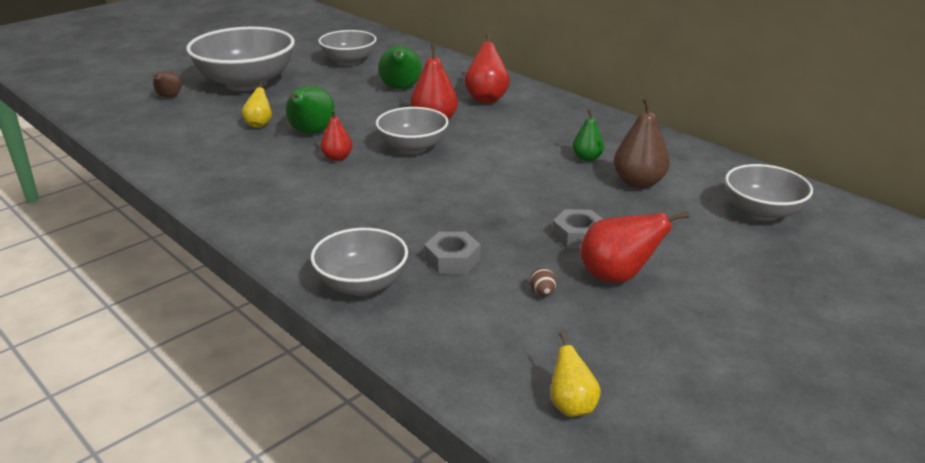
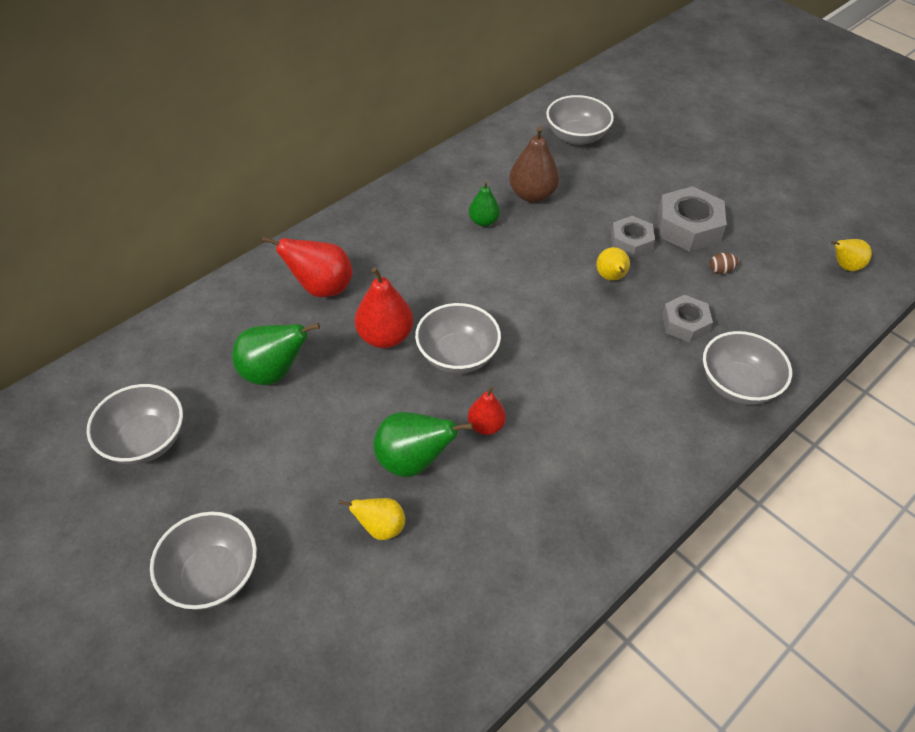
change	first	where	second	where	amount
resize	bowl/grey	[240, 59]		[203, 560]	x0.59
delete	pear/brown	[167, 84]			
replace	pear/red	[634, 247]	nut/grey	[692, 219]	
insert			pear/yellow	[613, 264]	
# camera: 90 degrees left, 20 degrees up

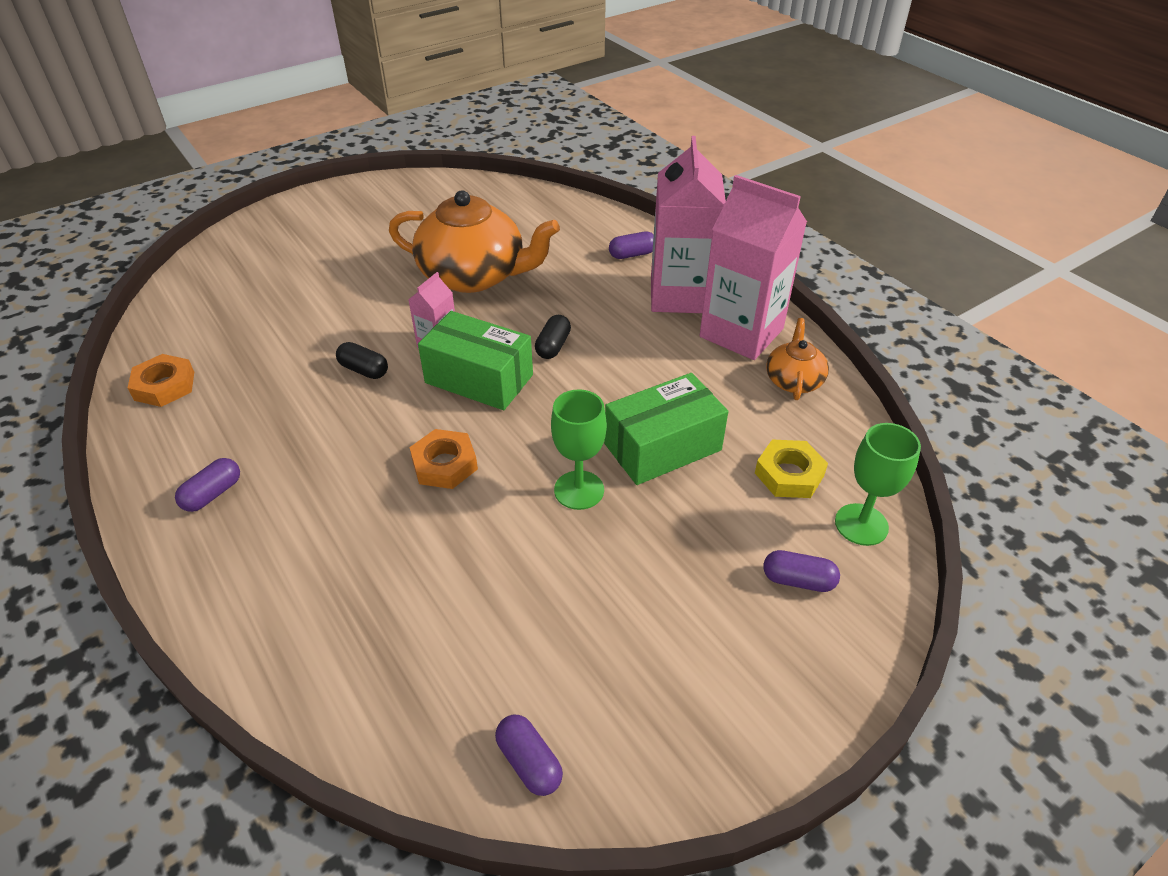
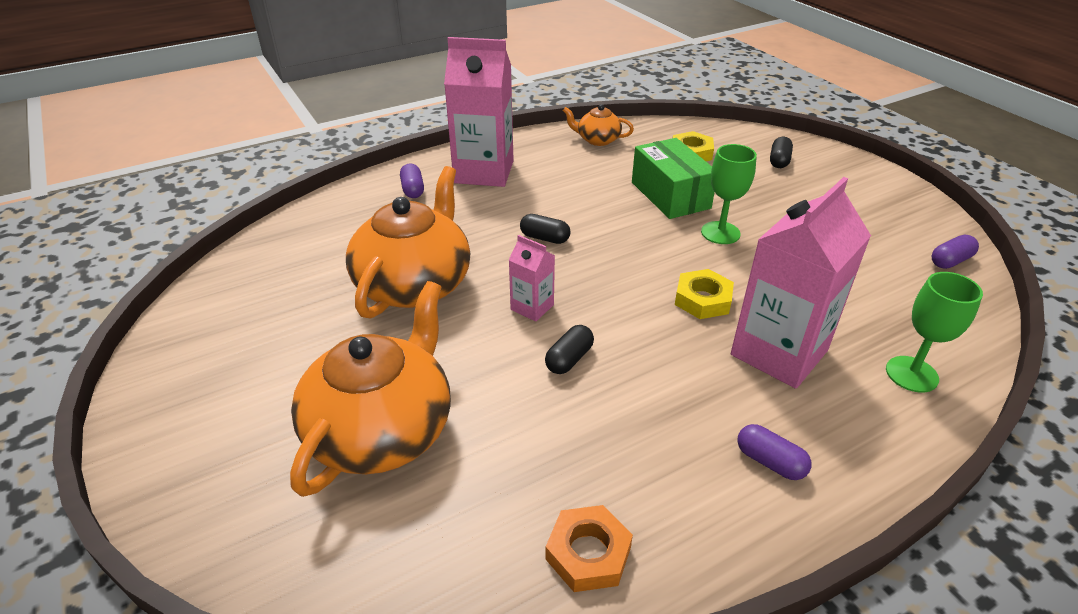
change	first	where	second	where	amount
move	carton/pink	[753, 267]		[801, 283]	
delete	box/green	[475, 360]			
move	goblet/green	[878, 484]		[934, 332]	
recolor	nut/orange	[443, 459]	nut/yellow	[704, 294]	
recolor	capsule/purple	[801, 571]	capsule/black	[781, 152]	
insert			teapot/orange	[370, 389]	
# camera: 85 degrees left, 5 degrees down

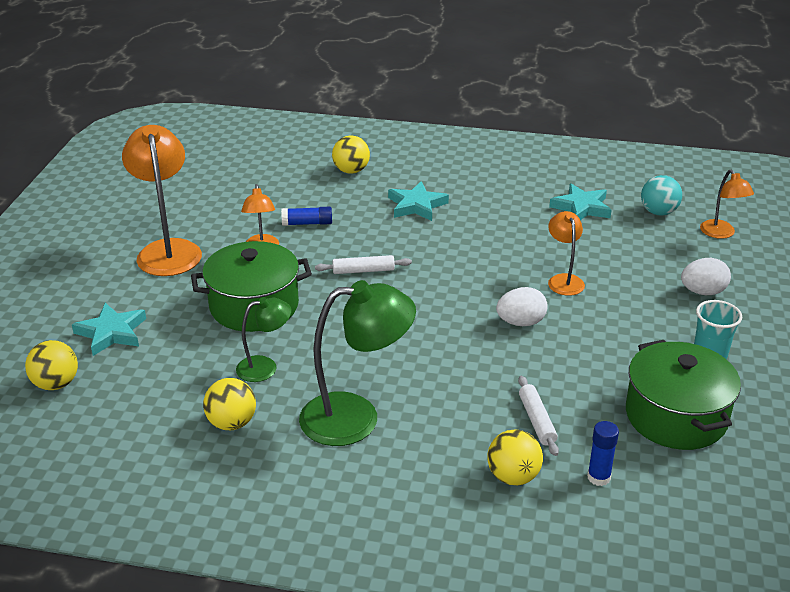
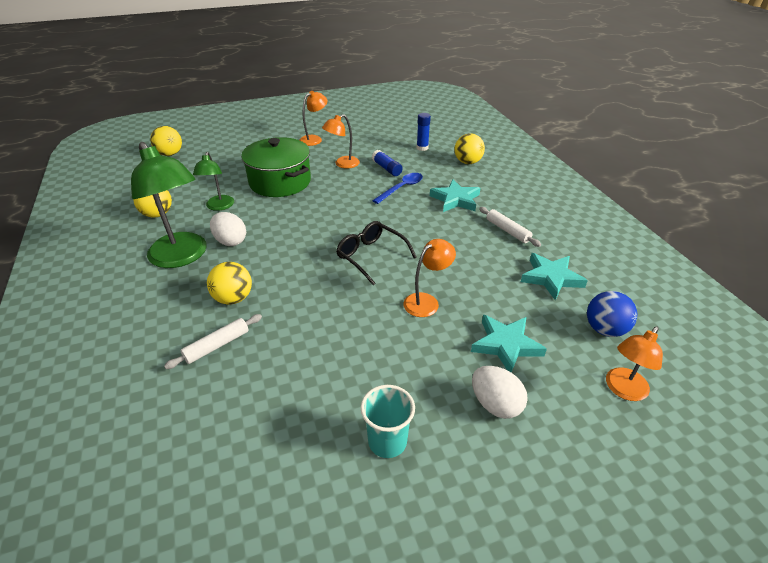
change	first	where	second	where	amount
resize	lamp/orange	[162, 200]		[313, 118]	x0.55
recolor	ball/turquoise	[661, 195]	ball/blue	[612, 314]	
move	rolling pin/white	[363, 264]		[510, 227]	
move	egg/white	[522, 306]		[228, 229]	
rotate	lamp/green	[264, 339]		[213, 181]	45 degrees clockwise
move	star/turquoise	[109, 329]		[509, 344]	
delete	pot/green	[683, 395]			
move	glue stick/blue	[603, 453]		[424, 132]	
move	ball/yellow	[515, 457]		[229, 283]	
insert			spoon/blue	[397, 188]	
insert			glasses/black	[376, 253]	
# camera: 60 degrees right, 5 degrees up

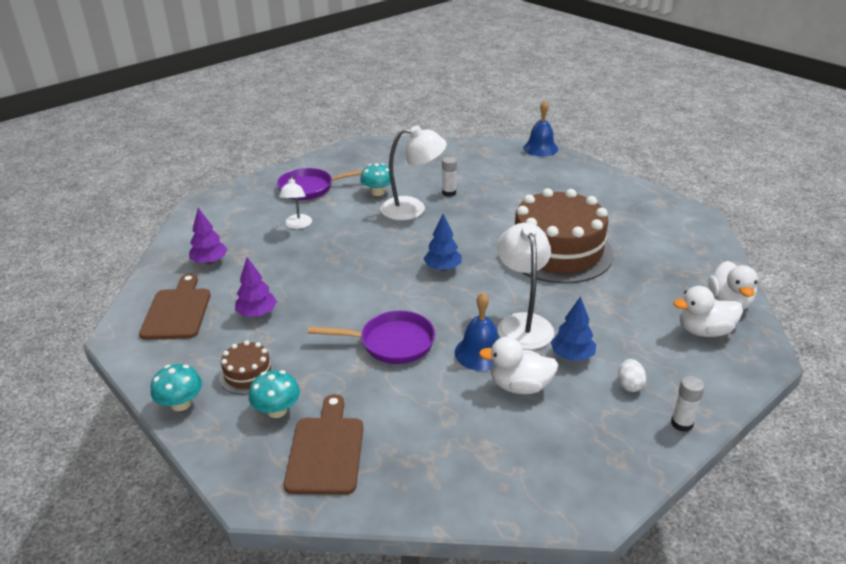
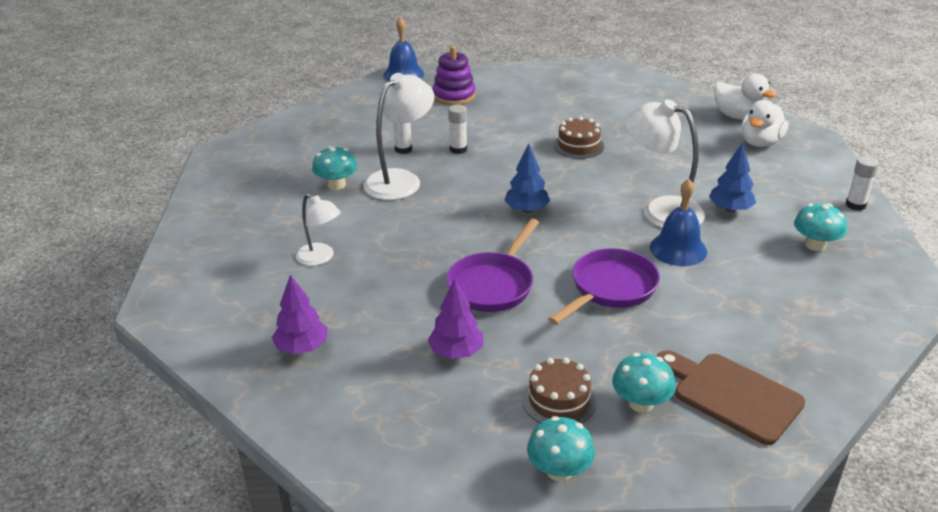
change	first	where	second	where	amount
move	pan/purple	[320, 184]		[492, 265]	
resize	cake/brown	[563, 235]		[578, 137]	x0.43
delete	cutting board/brown	[175, 306]			
delete	duck/white	[518, 365]			
delete	egg/white	[632, 375]			
insert			stacking toy/purple	[454, 75]	
insert			glue stick/white	[457, 129]	
insert			mushroom/turquoise	[820, 227]	
# camera: 50 degrees left, 0 degrees up

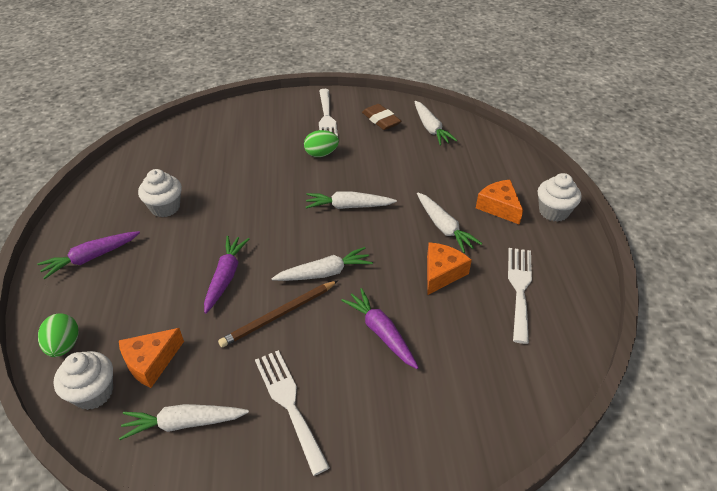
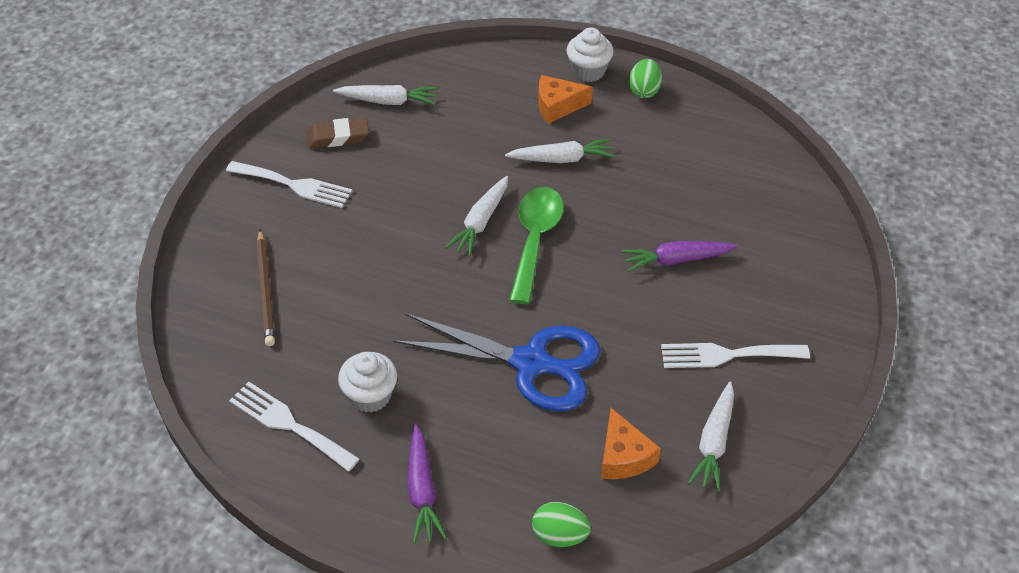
change	first	where	second	where	amount
move	egg/green	[321, 143]		[645, 78]	
replace	carrot/purple	[226, 275]	scissors/blue	[497, 362]	
delete	cheese/orange	[449, 268]			
delete	carrot/white	[322, 264]			
move	fork/white	[520, 296]		[294, 426]	
move	pencil/brown	[278, 314]		[266, 287]	
delete	cupcake/white	[83, 380]			
insert			spoon/green	[536, 245]	
# camera: 65 degrees left, 5 degrees up

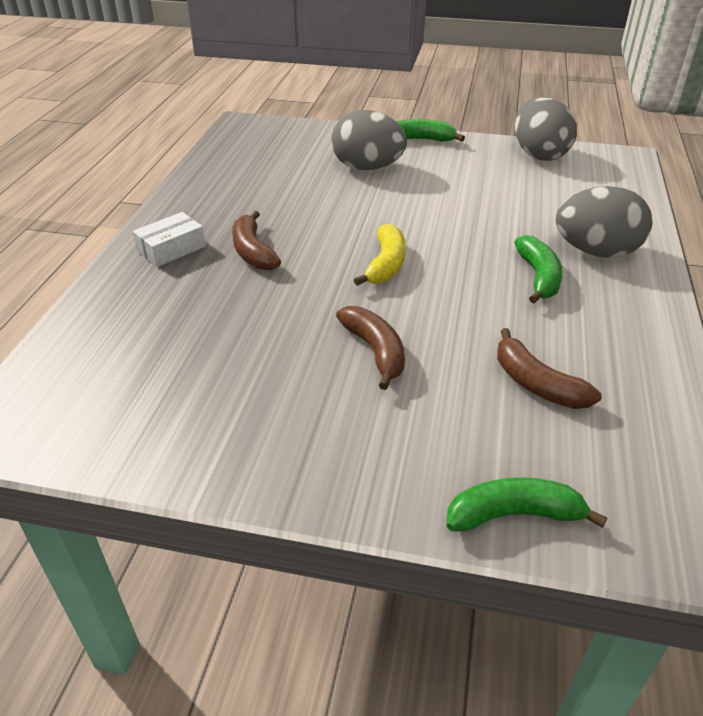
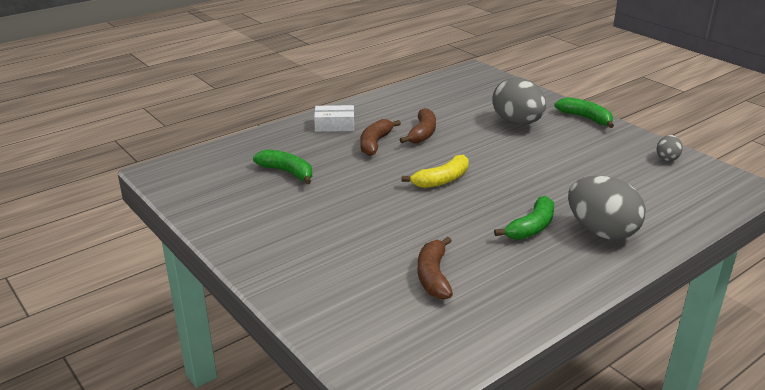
change	first	where	second	where	amount
resize	egg/grey	[546, 129]		[670, 148]	x0.48
move	banana/brown	[370, 348]		[418, 126]	
move	banana/green	[527, 504]		[282, 167]	
# camera: 40 degrees right, 10 degrees down

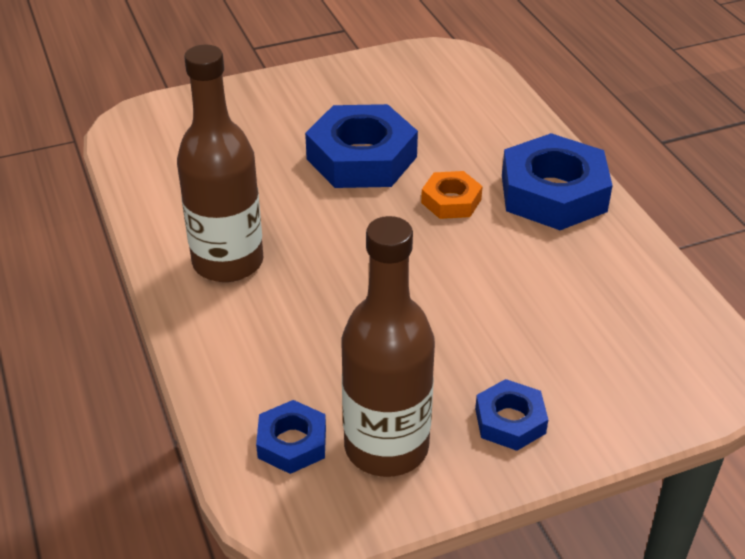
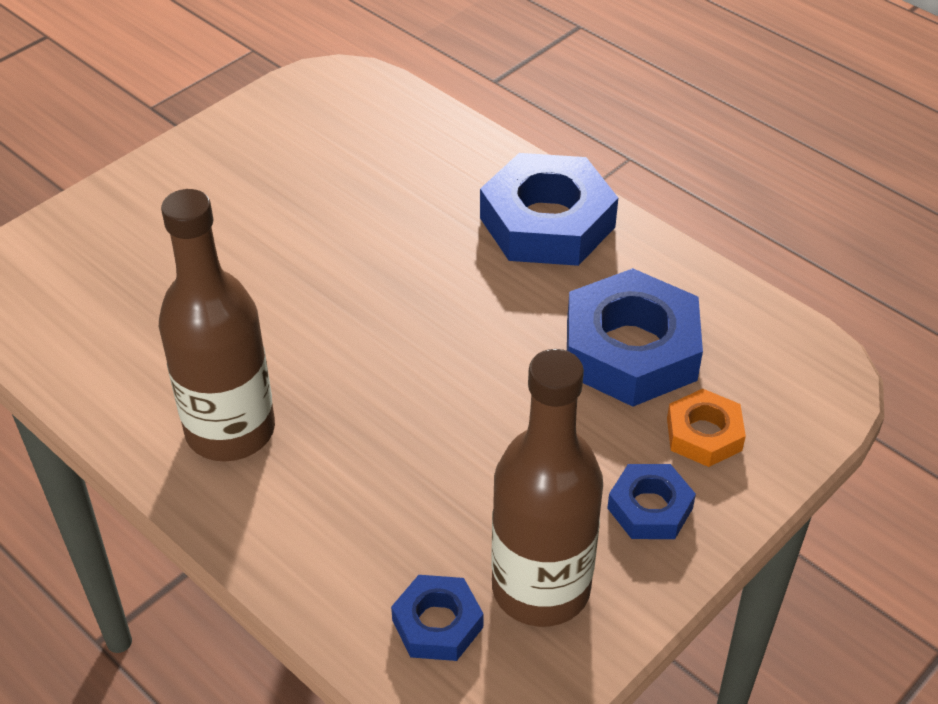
change	first	where	second	where	amount
move	nut/blue	[361, 146]		[635, 337]	
move	nut/orange	[452, 195]		[706, 428]	
# camera: 25 degrees left, 5 degrees up

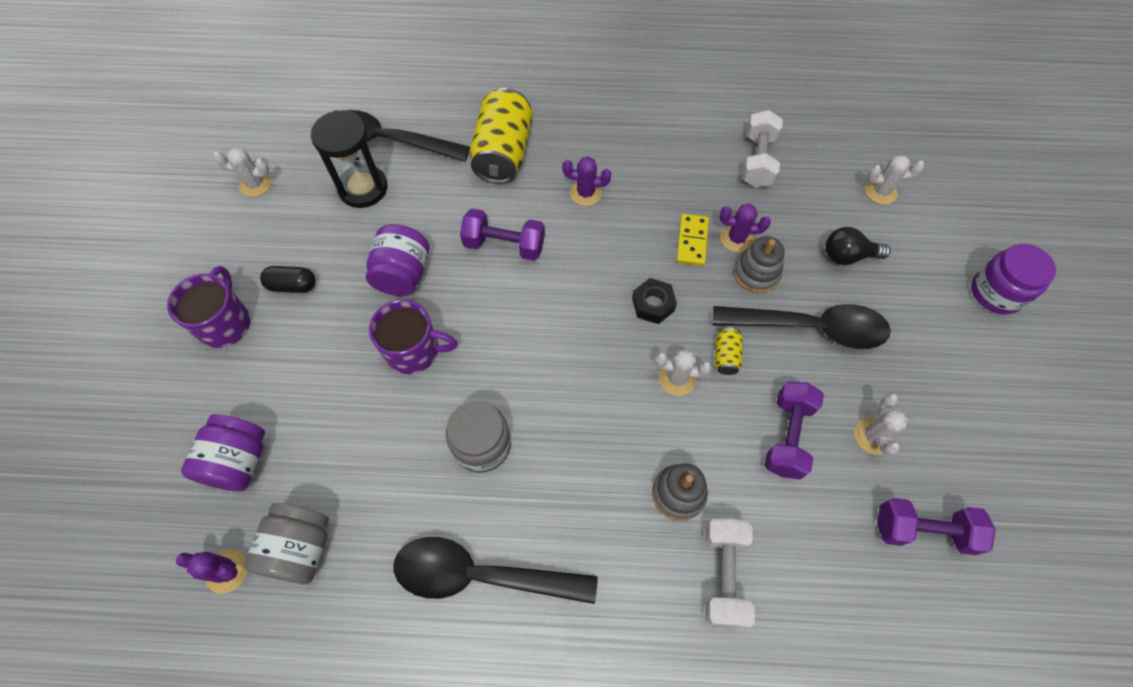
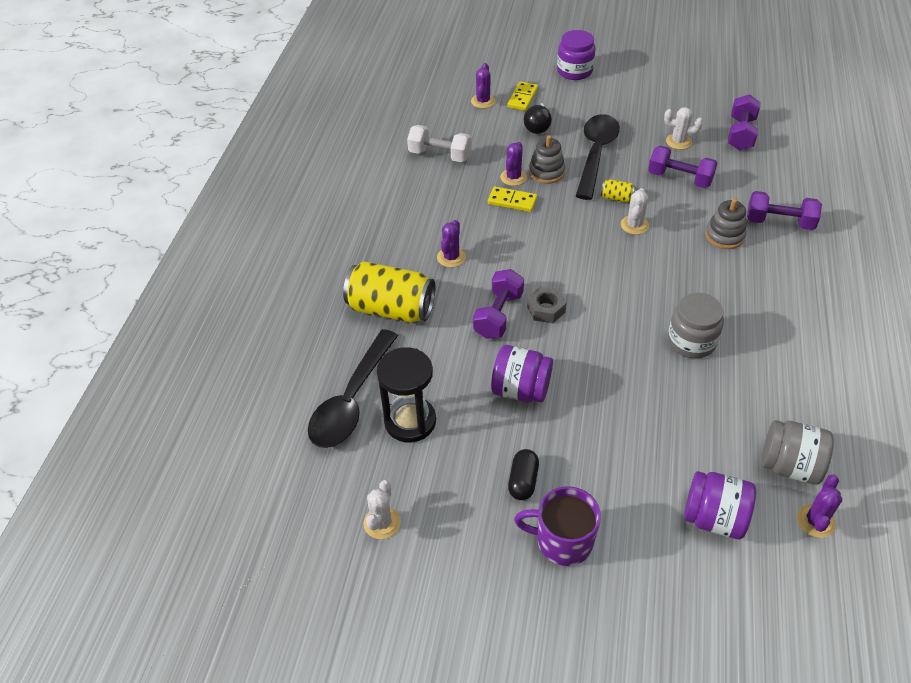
change	first	where	second	where	amount
recolor	cactus/white	[894, 179]	cactus/purple	[483, 85]	
delete	nut/black	[654, 301]			
delete	mug/purple	[413, 337]			
recolor	dumbbell/white	[730, 573]	dumbbell/purple	[784, 210]	
delete	spoon/black	[495, 570]			
insert			domino/yellow	[522, 96]	
insert			nut/grey	[546, 305]	
# camera: 80 degrees left, 15 degrees down

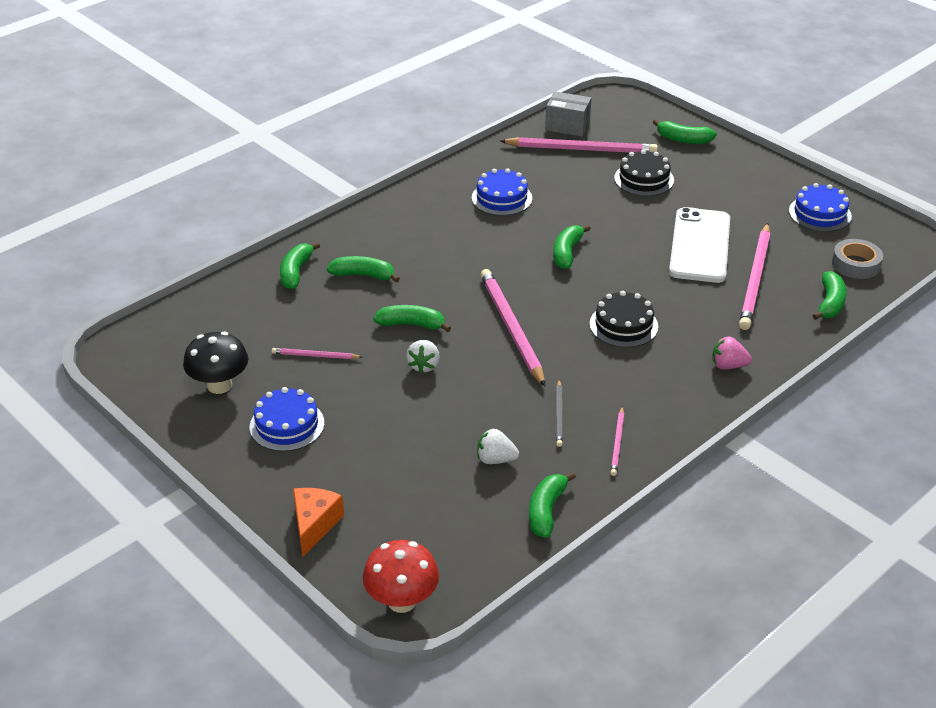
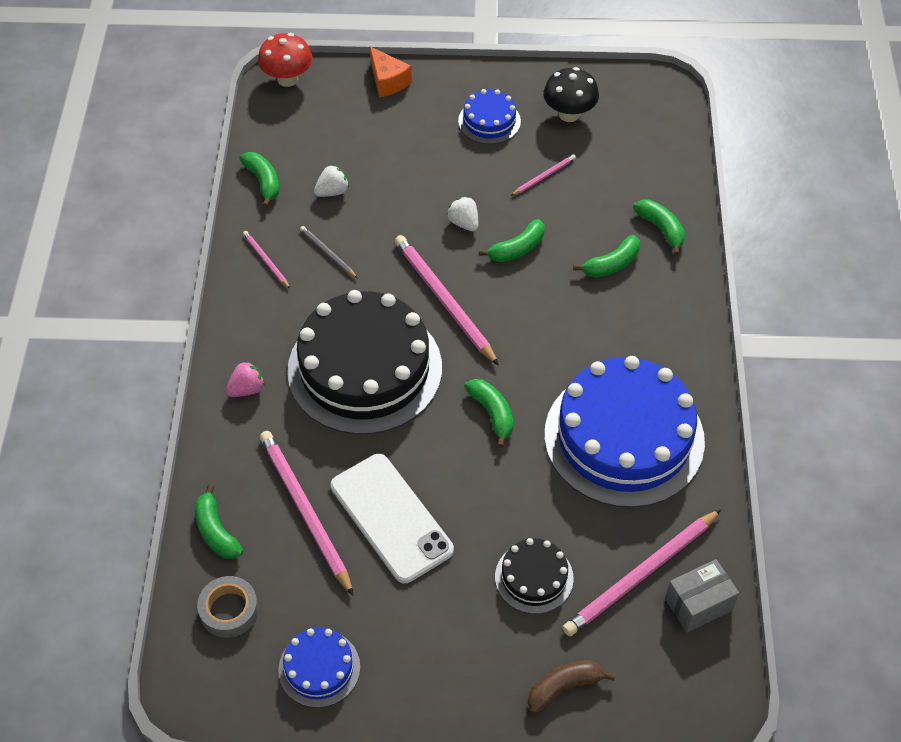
change	first	where	second	where	amount
recolor	banana/green	[685, 131]	banana/brown	[572, 687]	
resize	cake/blue	[502, 192]		[624, 432]	x2.17
rotate	pencil/pink	[512, 327]		[447, 300]	150 degrees counterclockwise
resize	cake/black	[624, 319]		[364, 362]	x2.17
# camera: 135 degrees right, 15 degrees up

